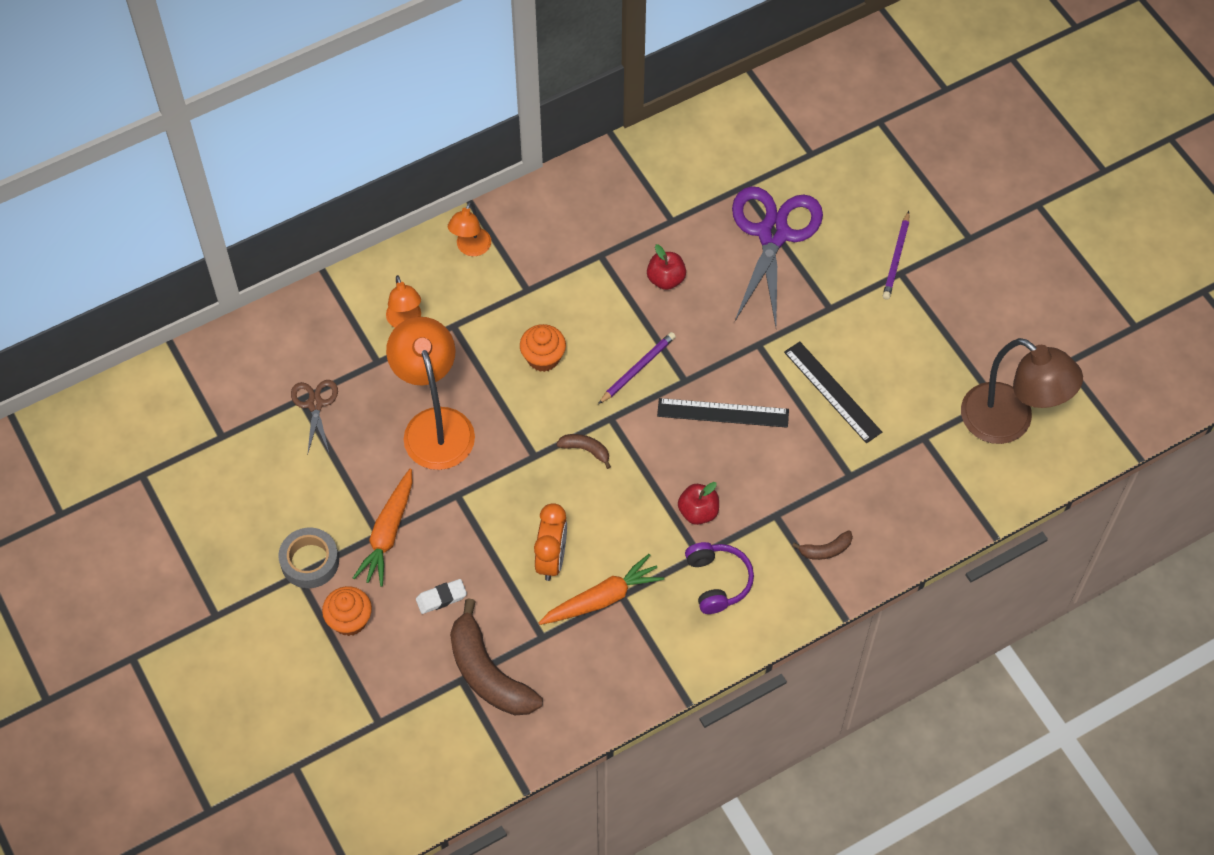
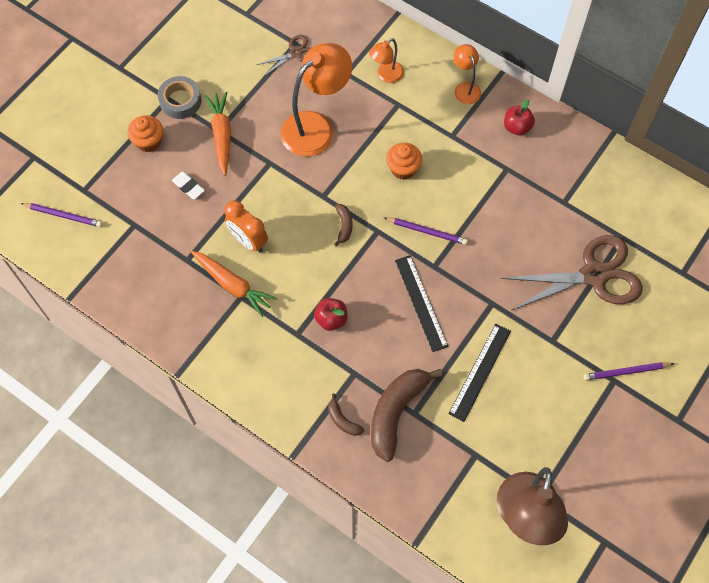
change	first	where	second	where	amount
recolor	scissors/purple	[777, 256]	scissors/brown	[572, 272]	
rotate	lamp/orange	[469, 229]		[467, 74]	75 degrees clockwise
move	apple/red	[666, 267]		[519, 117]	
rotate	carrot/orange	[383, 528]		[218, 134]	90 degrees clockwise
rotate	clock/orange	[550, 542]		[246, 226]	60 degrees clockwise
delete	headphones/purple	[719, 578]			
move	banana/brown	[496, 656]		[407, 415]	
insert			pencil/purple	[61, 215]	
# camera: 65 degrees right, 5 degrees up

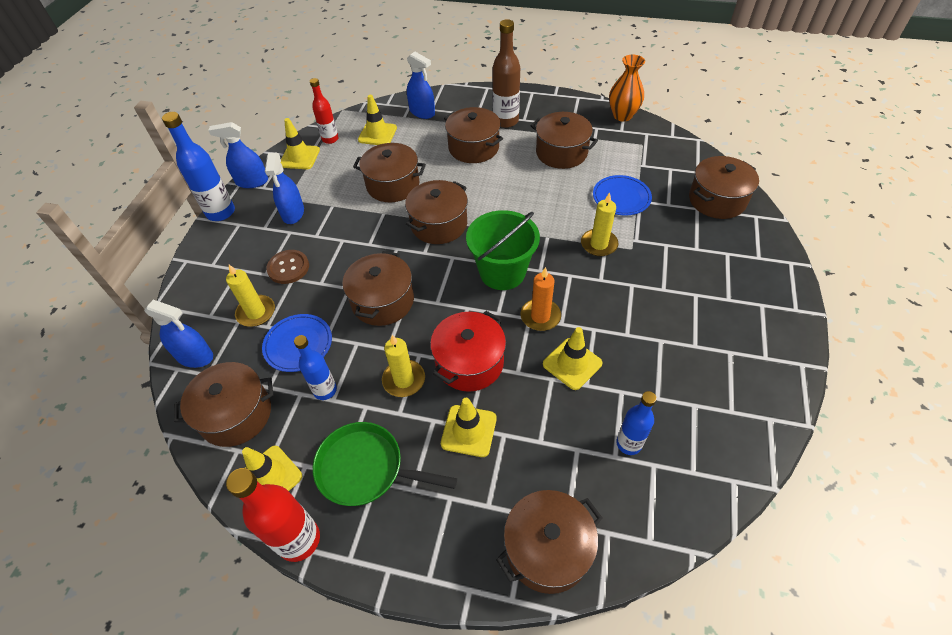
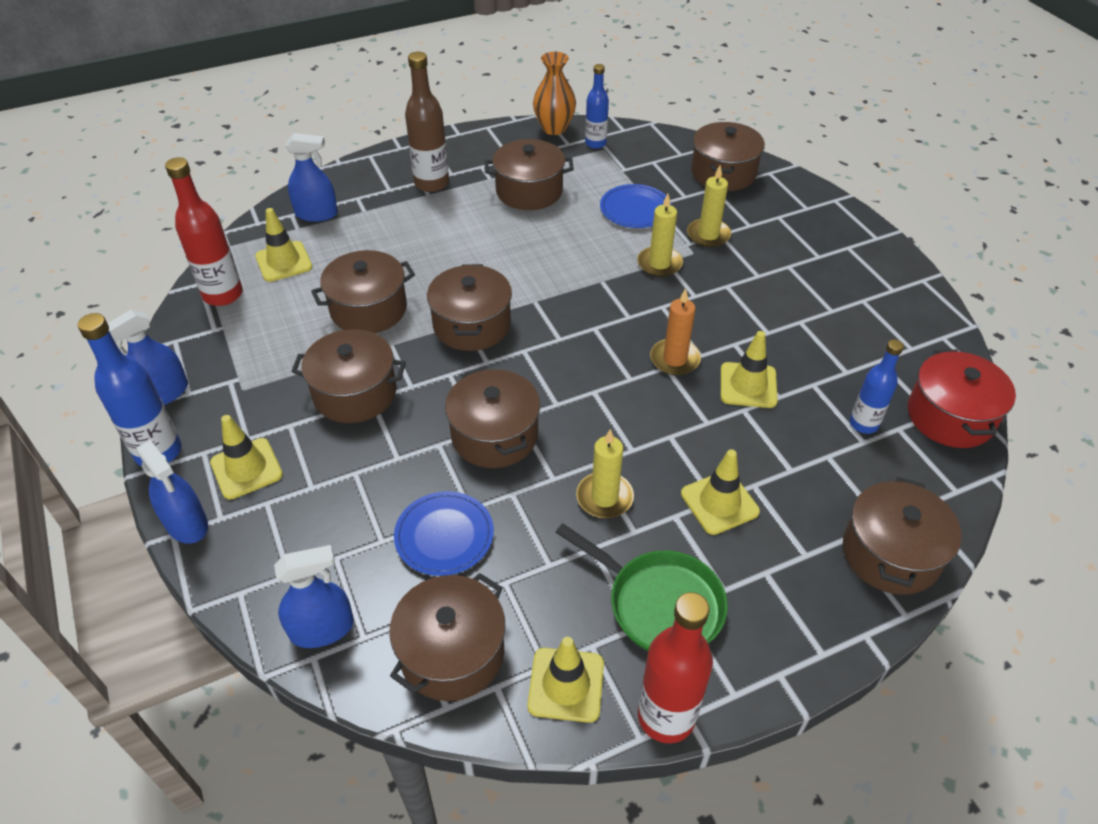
change	first	where	second	where	amount
resize	bottle/red	[324, 111]		[204, 231]	x1.56
move	pot/brown	[473, 135]		[348, 376]	
move	traffic cone/yellow	[300, 143]		[246, 457]	
move	spray bottle/blue	[284, 188]		[172, 492]	
delete	bucket/green	[503, 250]			
delete	button/brown	[287, 267]			
move	candle/yellow	[250, 296]		[709, 206]	
move	pot/red	[468, 351]		[962, 398]	
move	bottle/blue	[315, 367]		[597, 106]	
rotate	pan/green	[385, 464]		[641, 587]	120 degrees counterclockwise
# camera: 40 degrees left, 5 degrees down

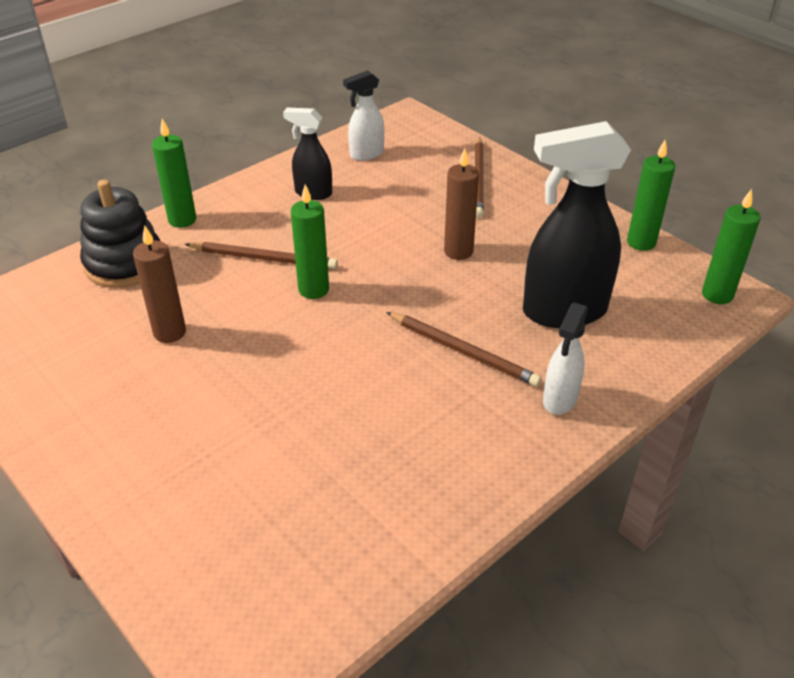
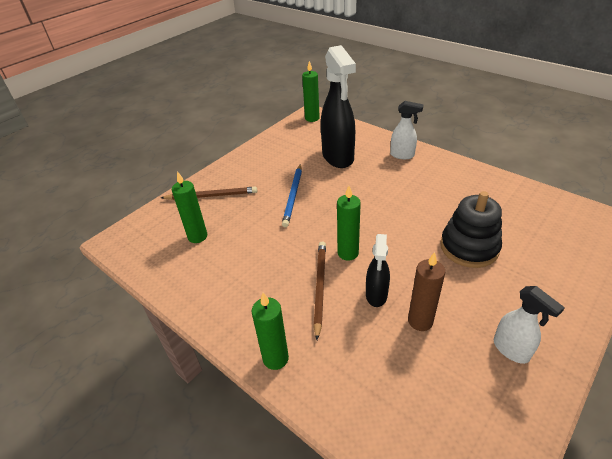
change	first	where	second	where	amount
move	spray bottle/white	[363, 115]		[529, 325]	
move	spray bottle/black	[307, 154]		[378, 270]	
move	candle/green	[651, 195]		[189, 207]	
replace	candle/brown	[461, 204]	pencil/blue	[292, 195]	
move	stacking toy/black	[120, 234]		[471, 229]	
delete	pencil/brown	[464, 349]			
# camera: 95 degrees left, 0 degrees up

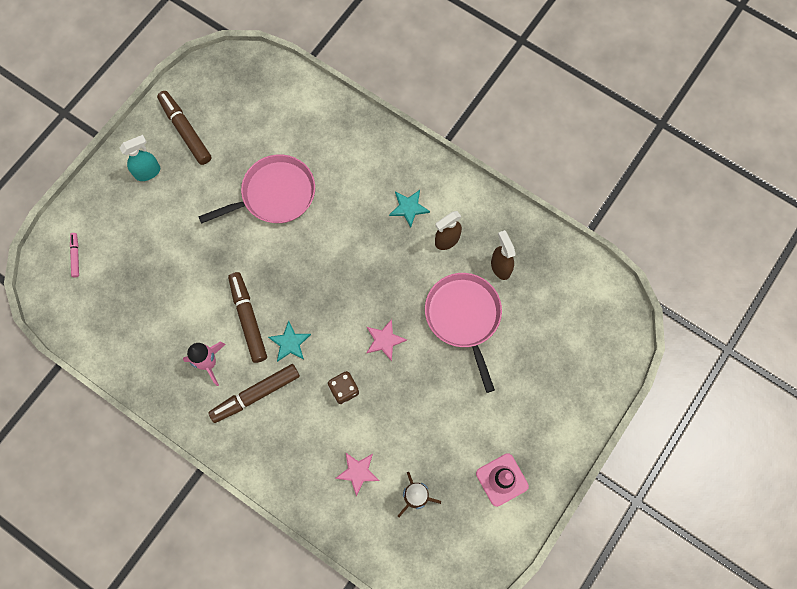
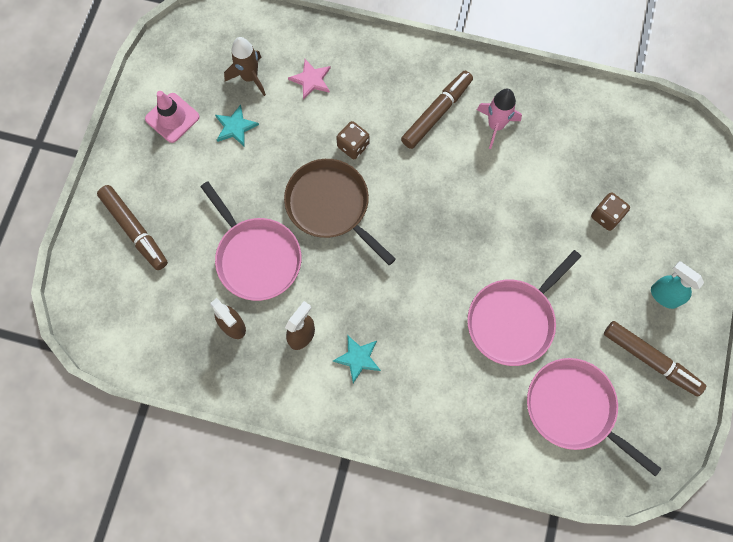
change	first	where	second	where	amount
rotate	spray bottle/turquoise	[140, 158]		[677, 285]	90 degrees clockwise
delete	marker/pink	[74, 255]			
move	marker/brown	[247, 317]		[132, 227]	
replace	star/pink	[386, 340]	pan/brown	[340, 212]	
move	star/turquoise	[289, 341]		[237, 125]	
insert			dice/brown	[610, 212]	
insert			pan/pink	[594, 417]	
# camera: 160 degrees right, 0 degrees up

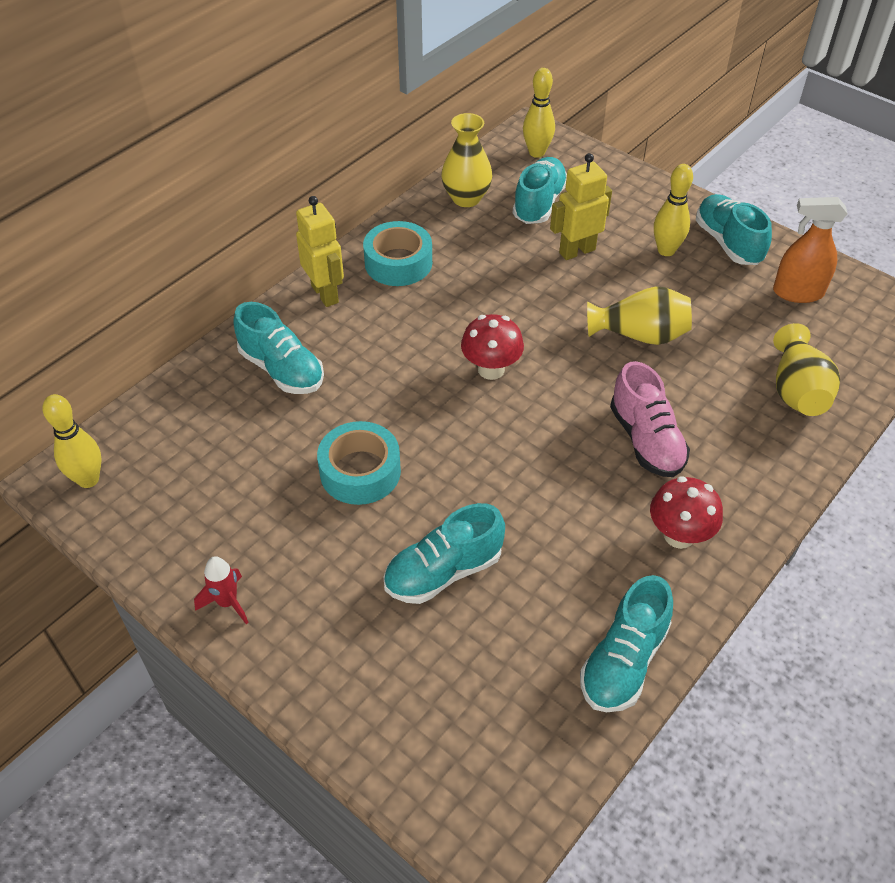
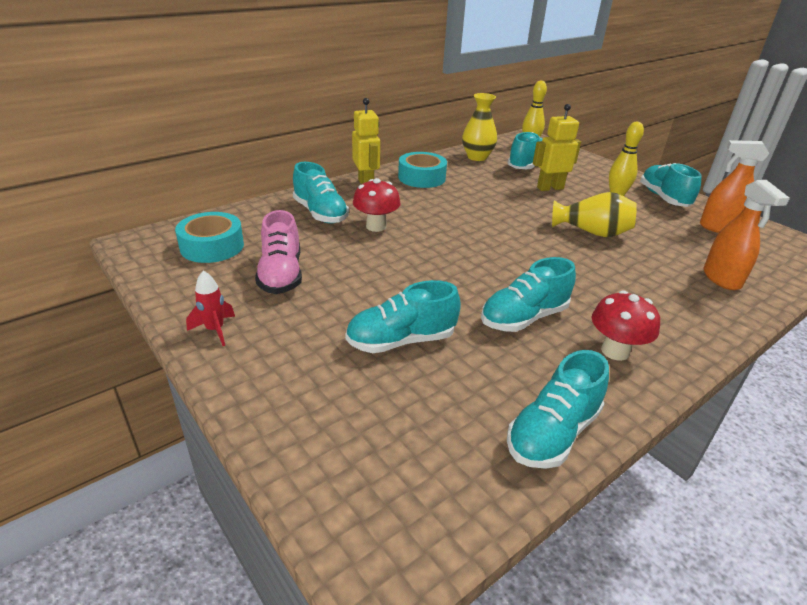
change	first	where	second	where	amount
move	mushroom/red	[492, 347]		[377, 205]	
replace	vase/yellow	[806, 369]	spray bottle/orange	[746, 235]	
move	shoe/pink	[650, 419]		[278, 252]	
delete	bowling pin/yellow	[72, 441]			
move	tape/turquoise	[359, 463]		[209, 237]	
insert			shoe/turquoise	[528, 294]	
# camera: 10 degrees right, 15 degrees down

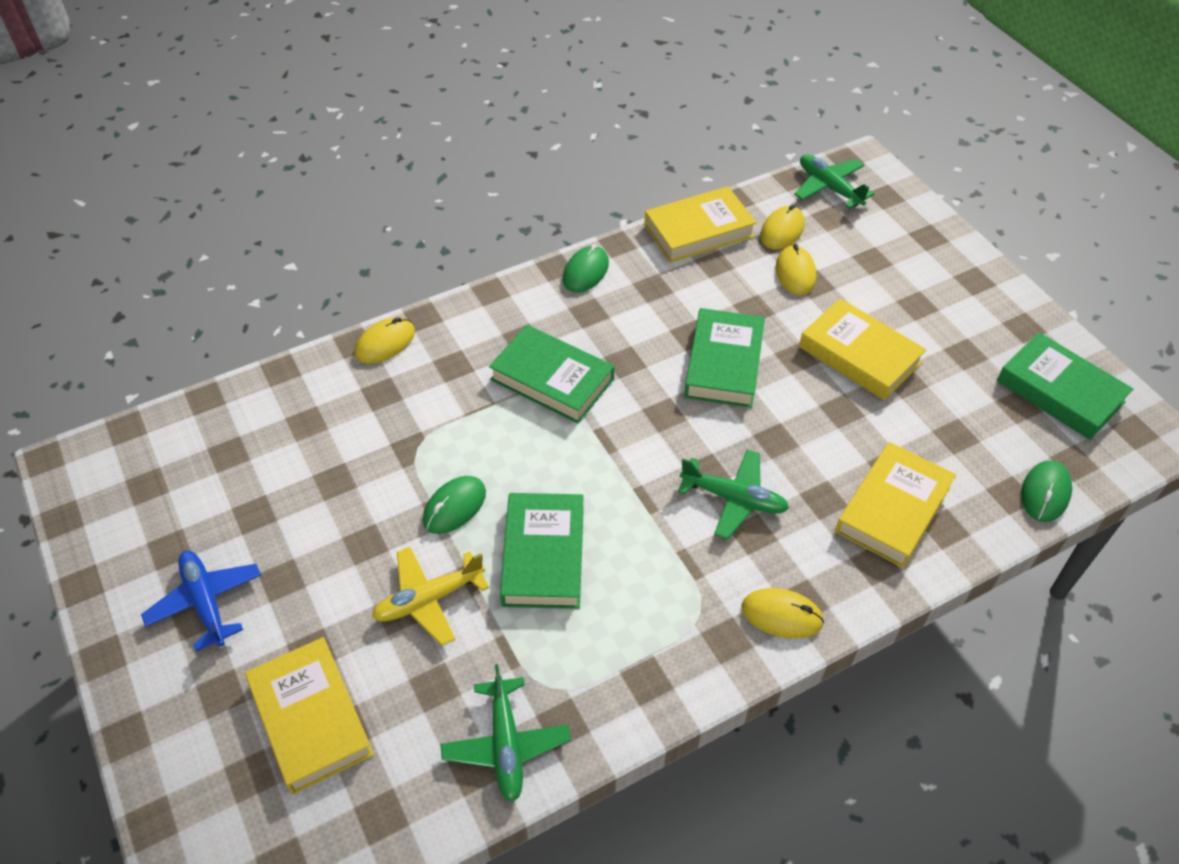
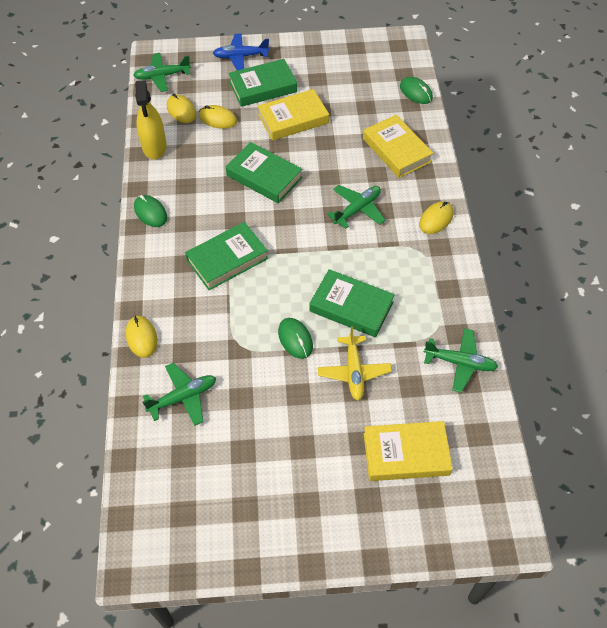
change	first	where	second	where	amount
replace	book/yellow	[700, 224]	spray bottle/yellow	[151, 119]	
move	book/green	[1065, 386]		[262, 83]	
move	plane/blue	[201, 601]		[241, 52]	
insert			plane/green	[179, 394]	
# camera: 65 degrees left, 5 degrees up

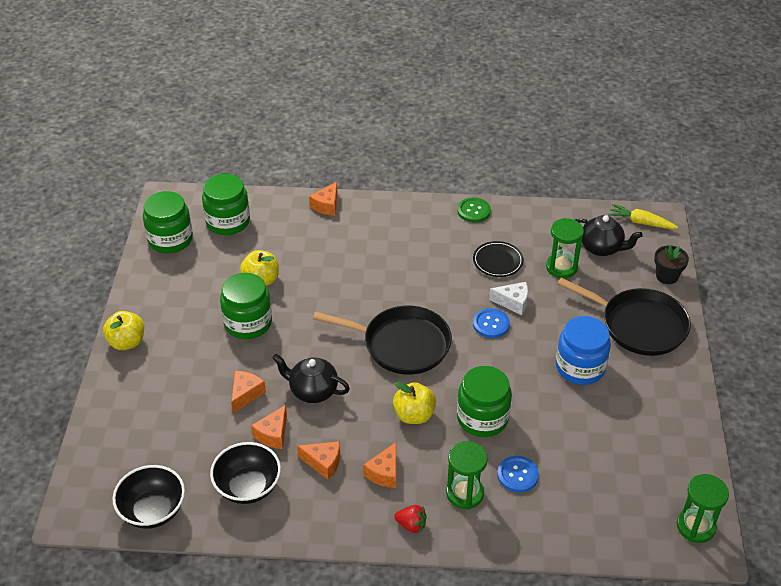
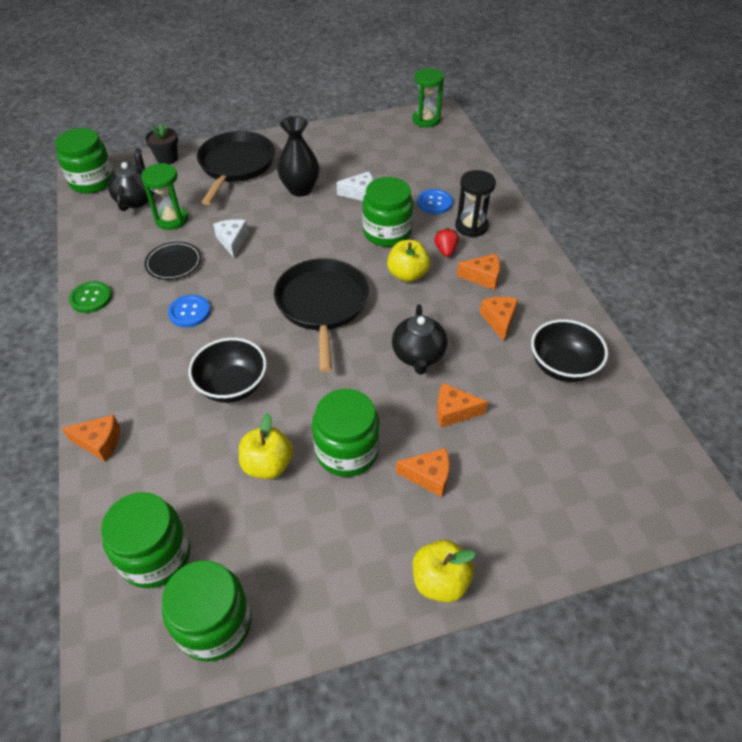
change	first	where	second	where	amount
replace	carrot/yellow	[643, 216]	jar/green	[84, 160]	
move	button/blue	[491, 323]		[189, 311]	
replace	jar/blue	[583, 350]	vase/black	[298, 156]	
move	cheese/orange	[269, 427]		[422, 472]	
recolor	hourglass/green	[467, 475]	hourglass/black	[475, 203]	
move	bowl/black	[148, 497]		[227, 370]	
move	strawberry/red	[410, 519]		[446, 242]	
insert			cheese/white	[355, 186]	
# camera: 110 degrees left, 5 degrees up

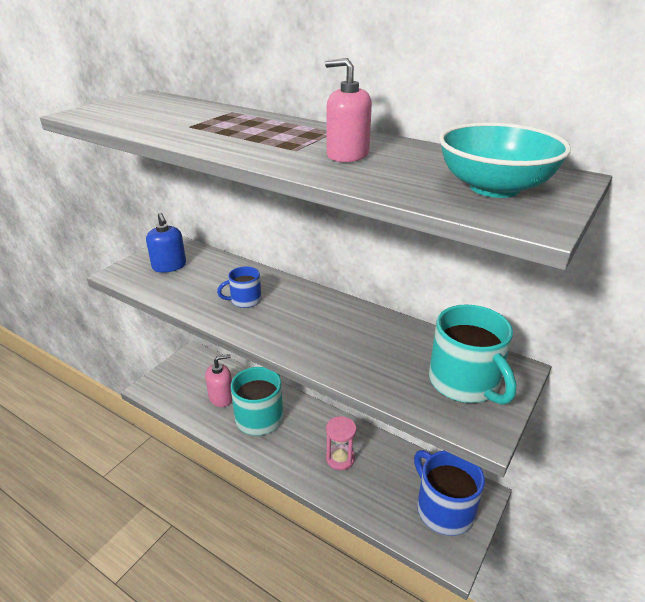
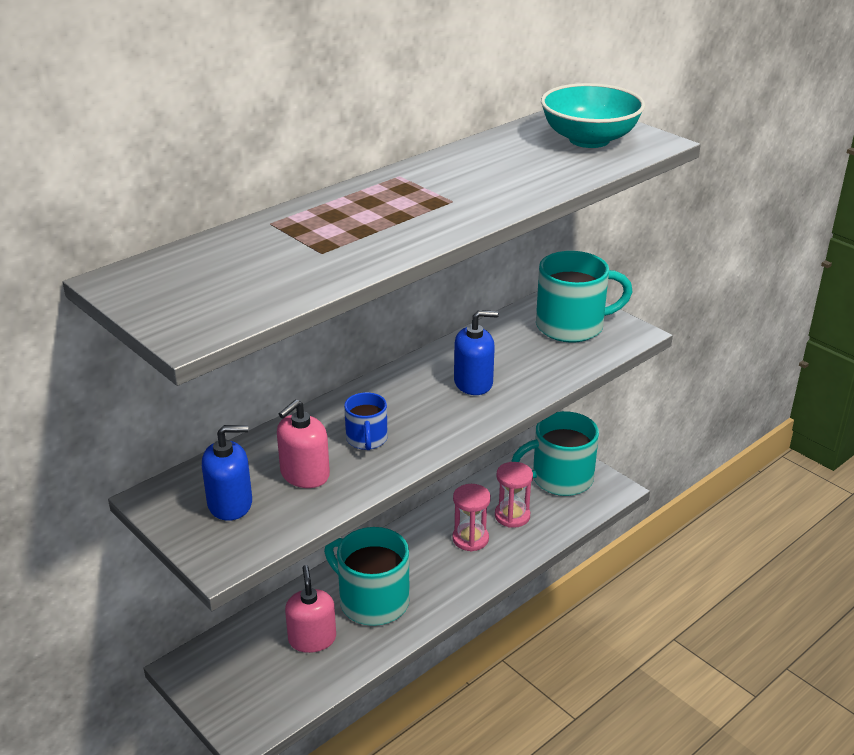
change	first	where	second	where	amount
move	soap dispenser/pink	[348, 110]		[303, 444]	
recolor	mug/blue	[449, 493]	mug/turquoise	[555, 453]	
insert			soap dispenser/blue	[476, 352]	
insert			hourglass/pink	[514, 495]	
# camera: 75 degrees left, 0 degrees up

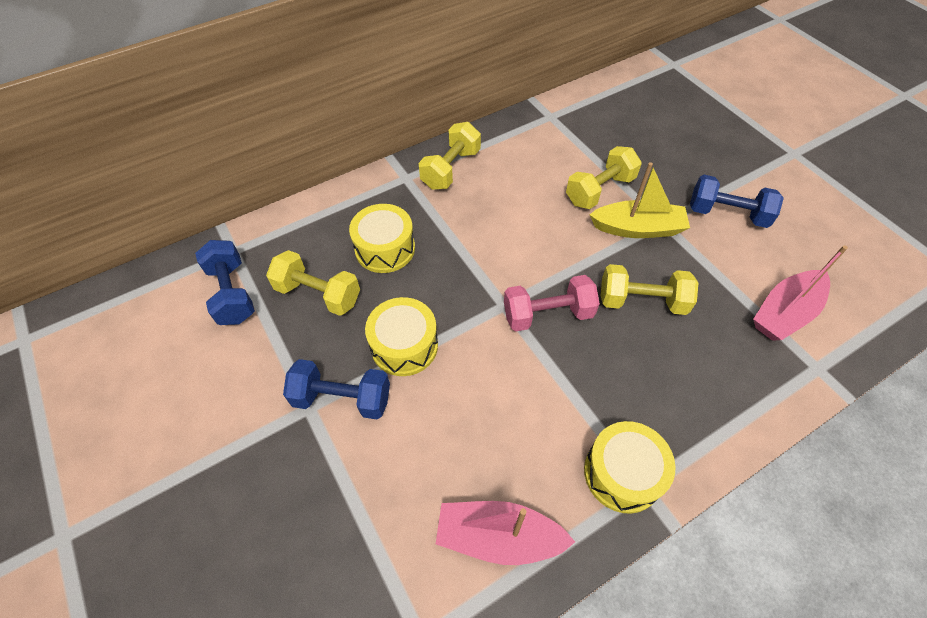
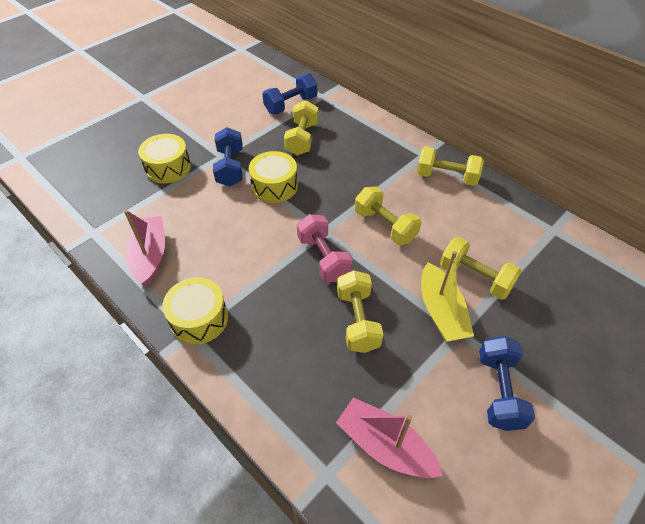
change	first	where	second	where	amount
move	drum/yellow	[382, 238]		[164, 159]	
insert			dumbbell/yellow	[388, 215]	
# camera: 75 degrees right, 5 degrees down

